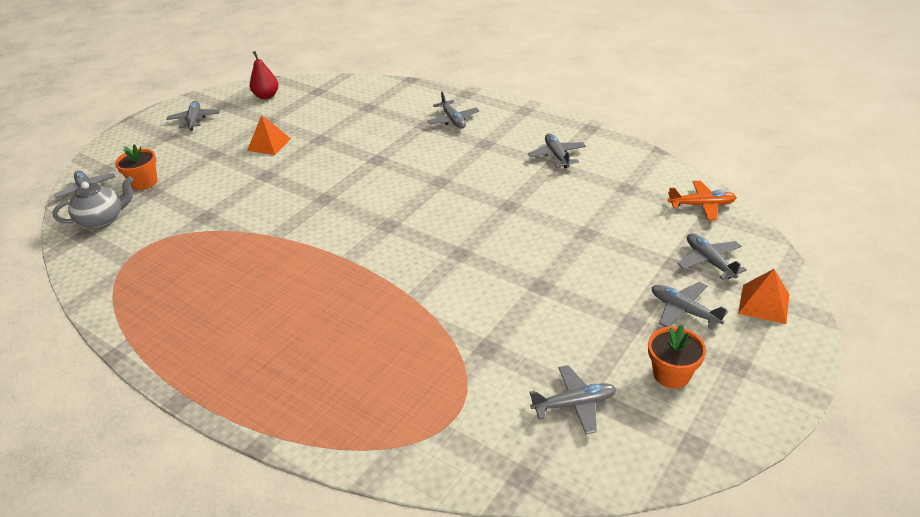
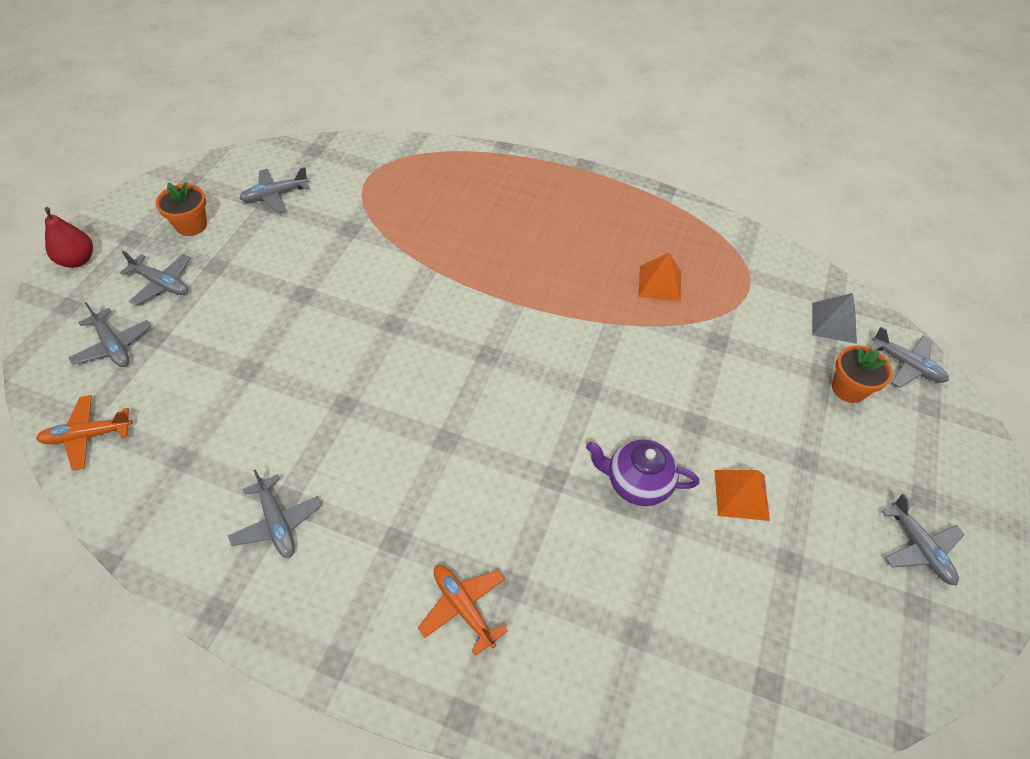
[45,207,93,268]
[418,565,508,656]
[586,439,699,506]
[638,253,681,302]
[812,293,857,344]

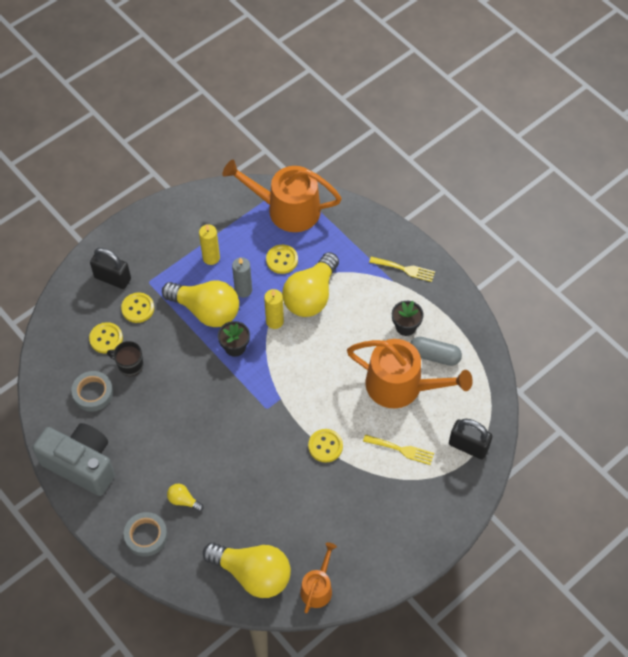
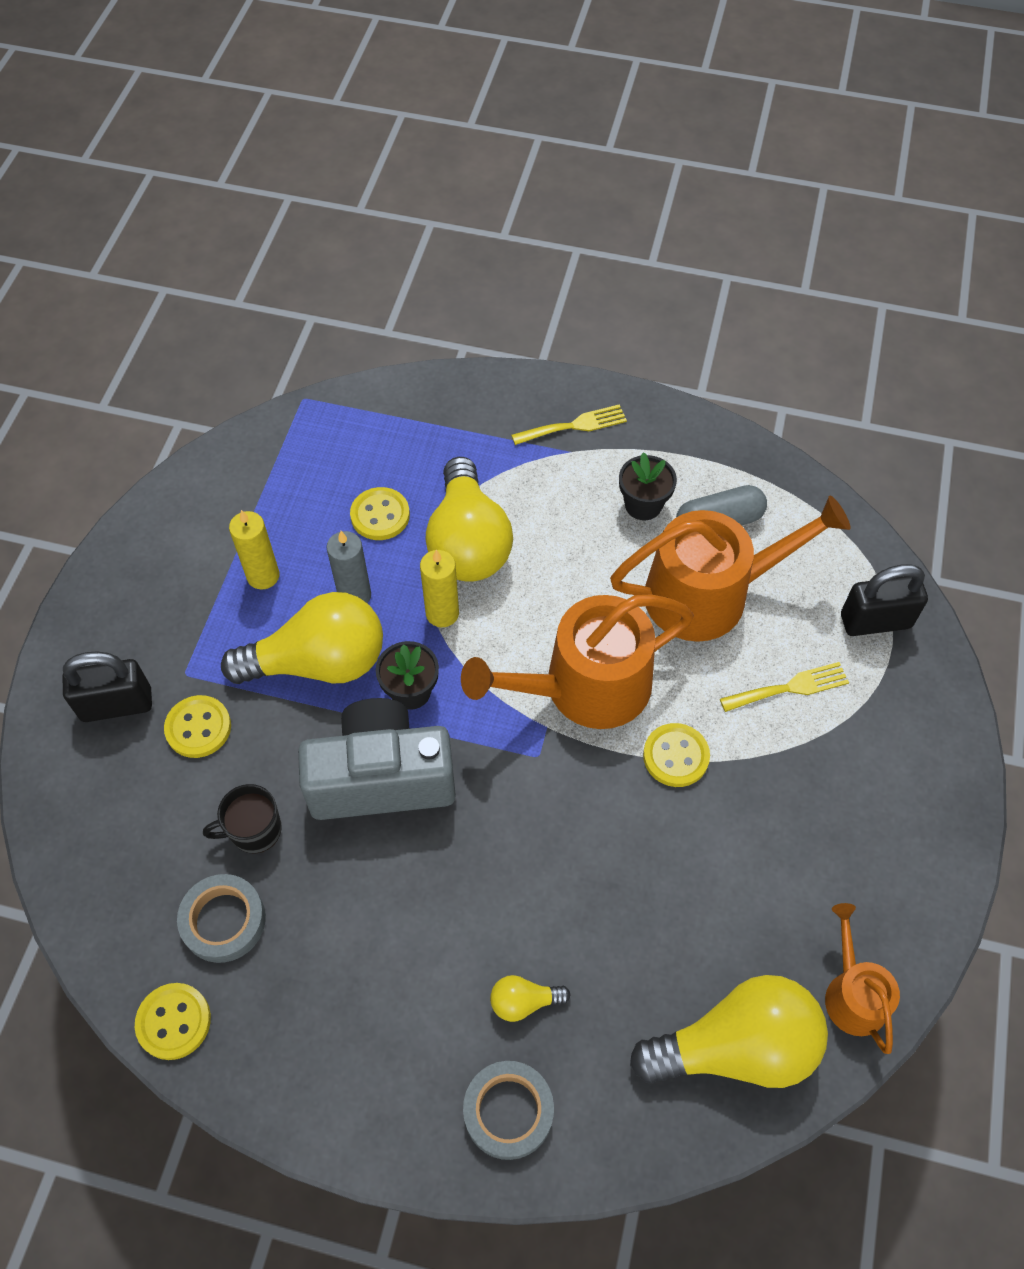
[135,983,211,1060]
[298,698,456,820]
[461,594,694,729]

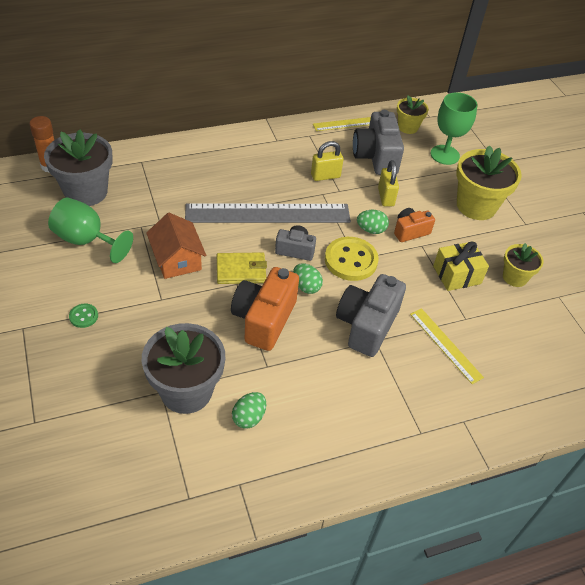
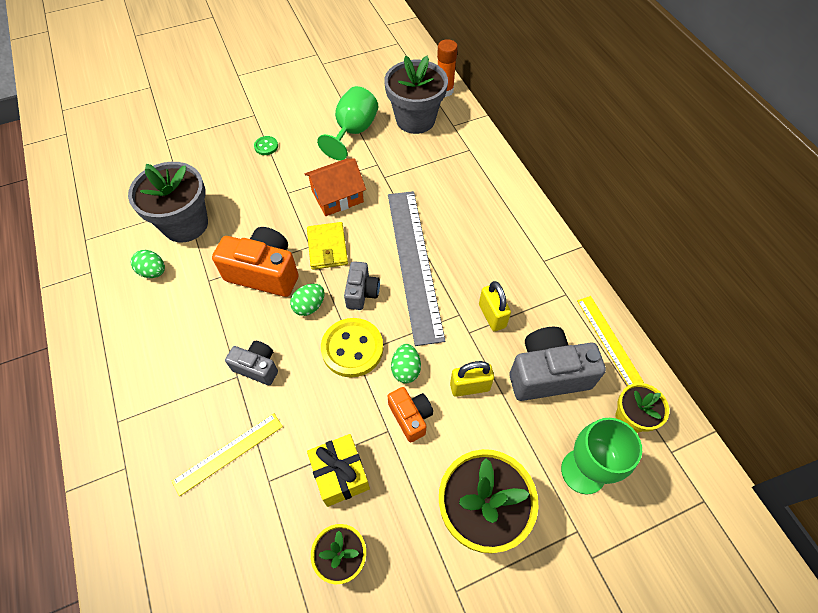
[225,341,278,385]

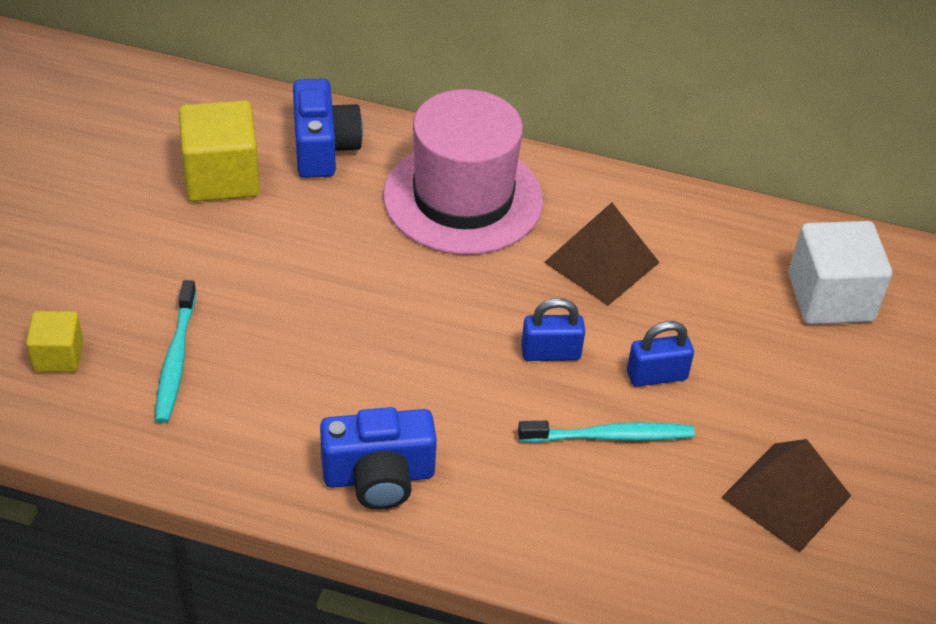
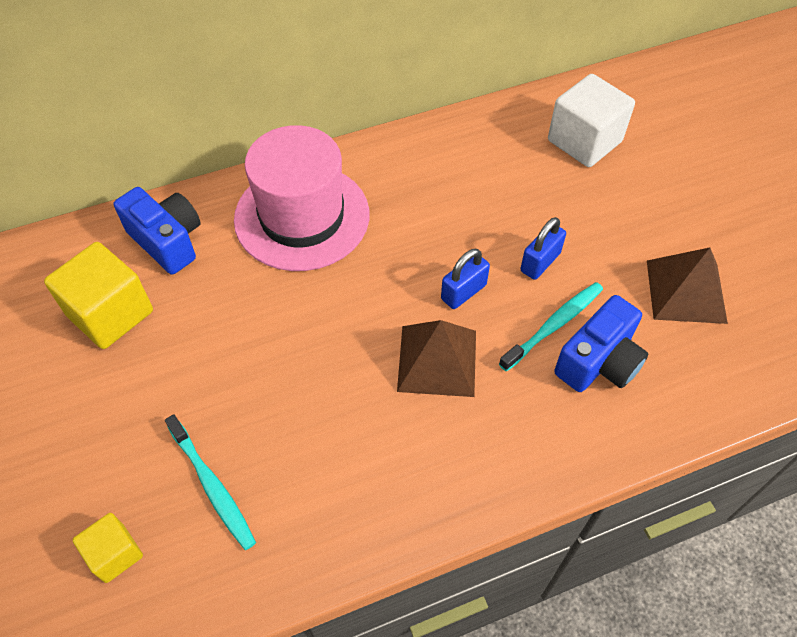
[397,320,476,397]
[554,295,648,392]

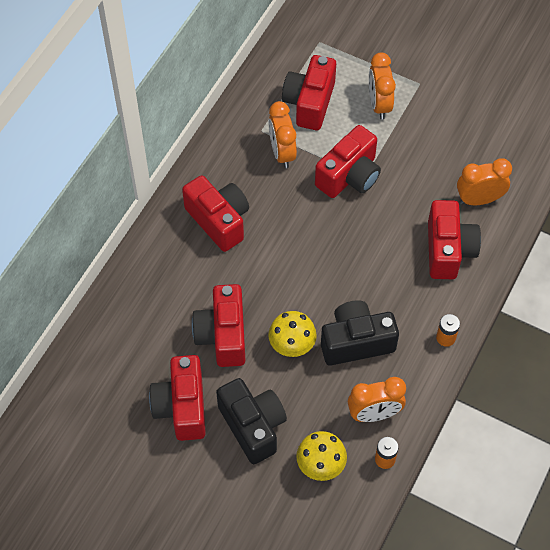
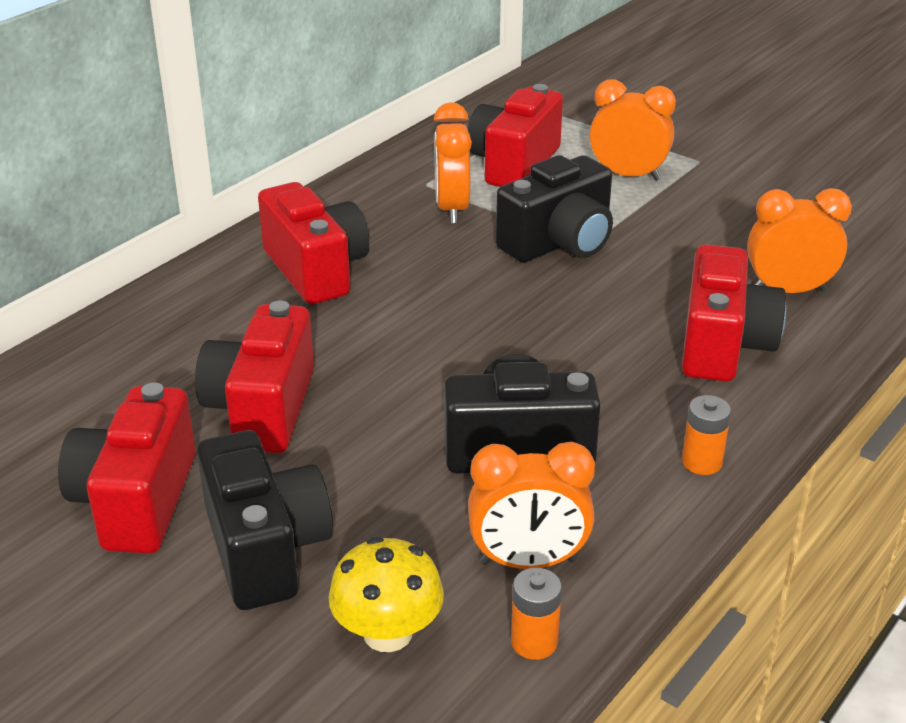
[496,155,613,263]
[589,79,676,181]
[268,311,317,357] (first image)

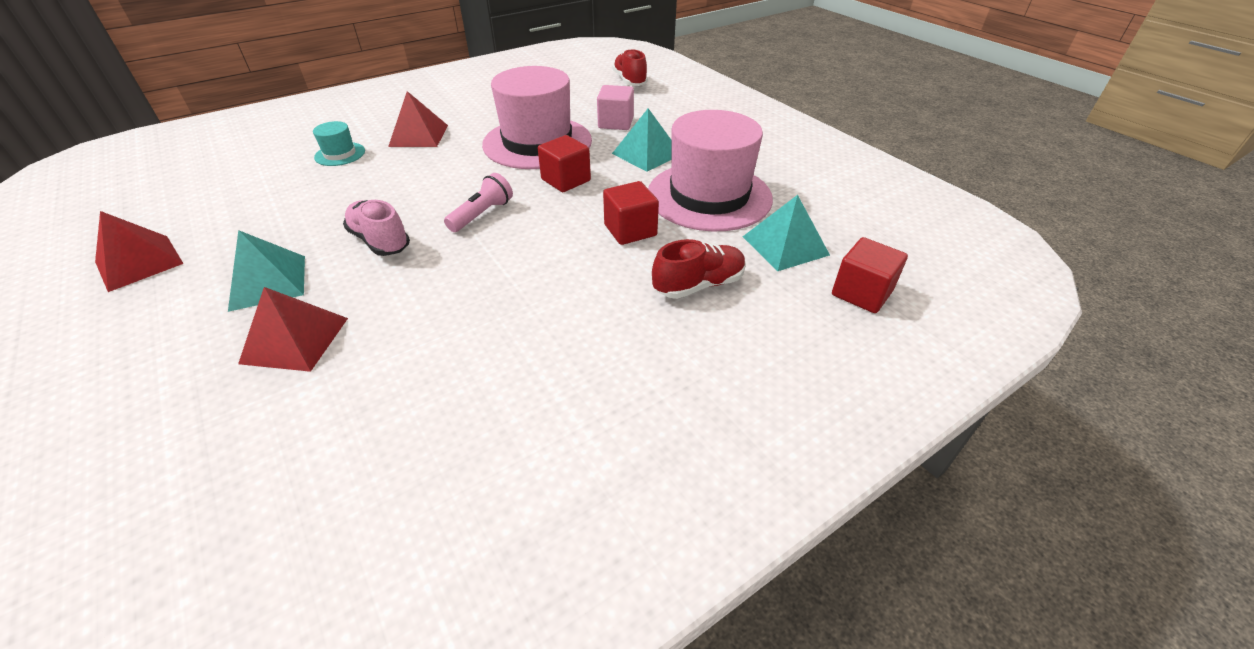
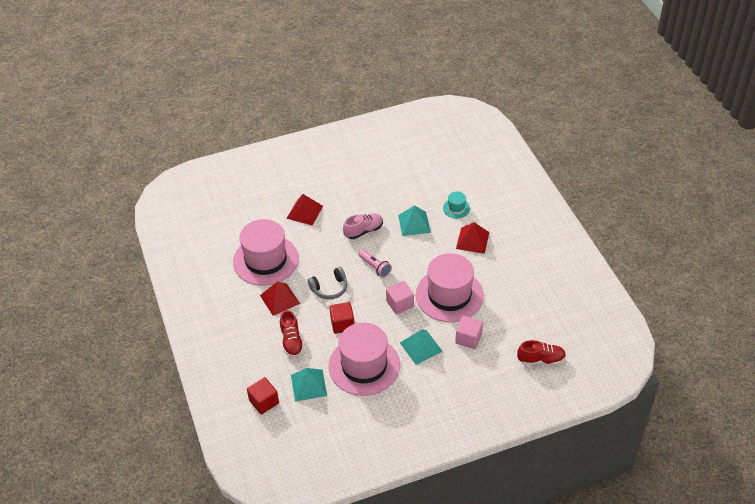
[233,219,299,286]
[260,282,300,316]
[308,267,347,299]
[386,281,414,315]
[398,205,431,236]

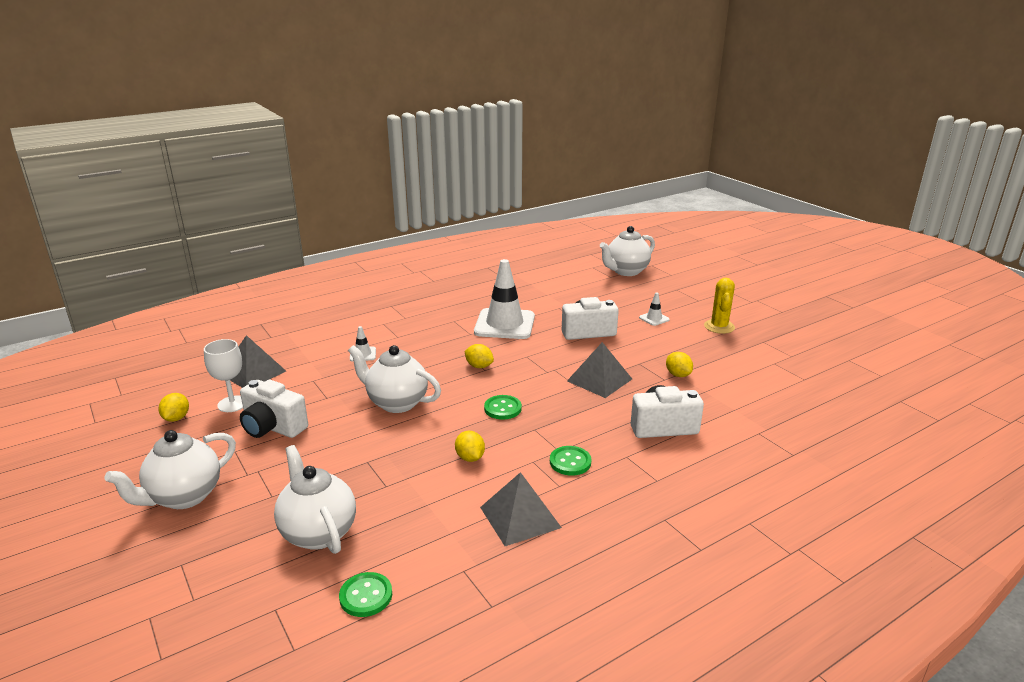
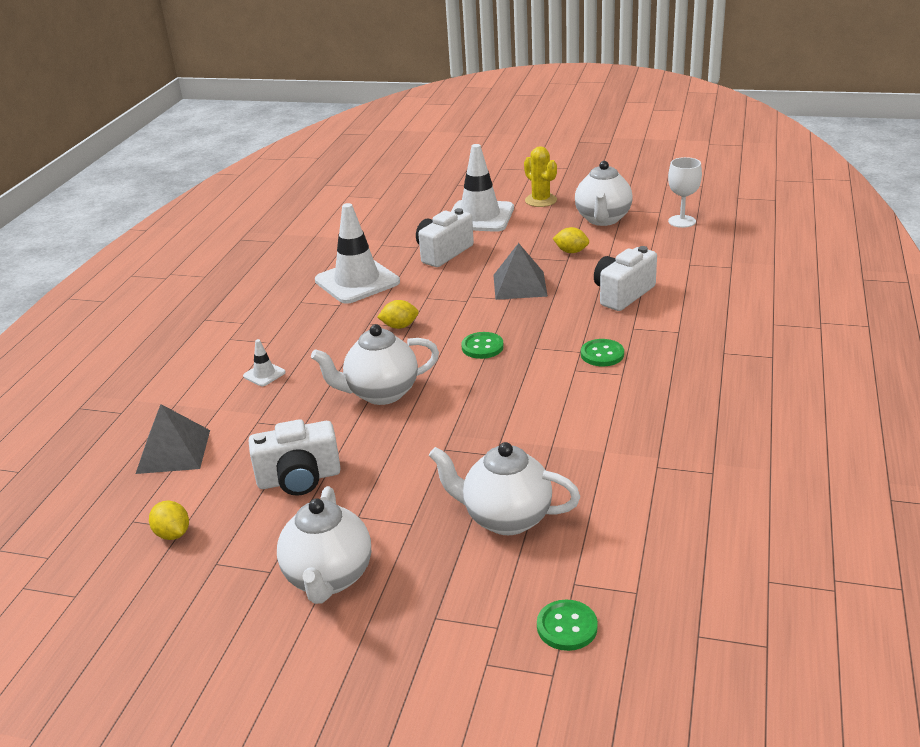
[451,144,514,232]
[537,600,598,651]
[575,161,633,226]
[668,157,702,228]
[455,430,485,462] (first image)
[480,472,562,546] (first image)

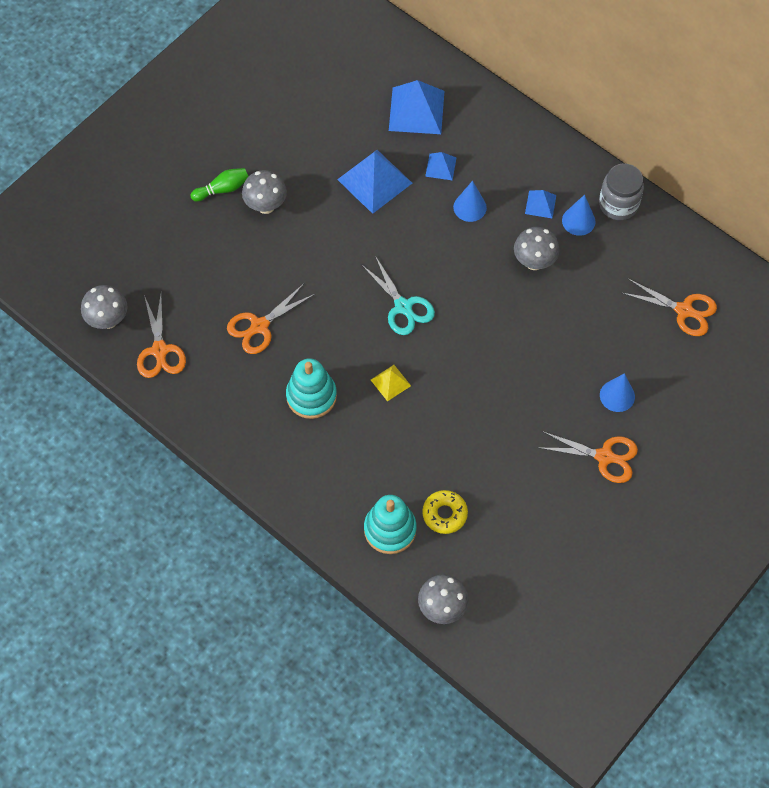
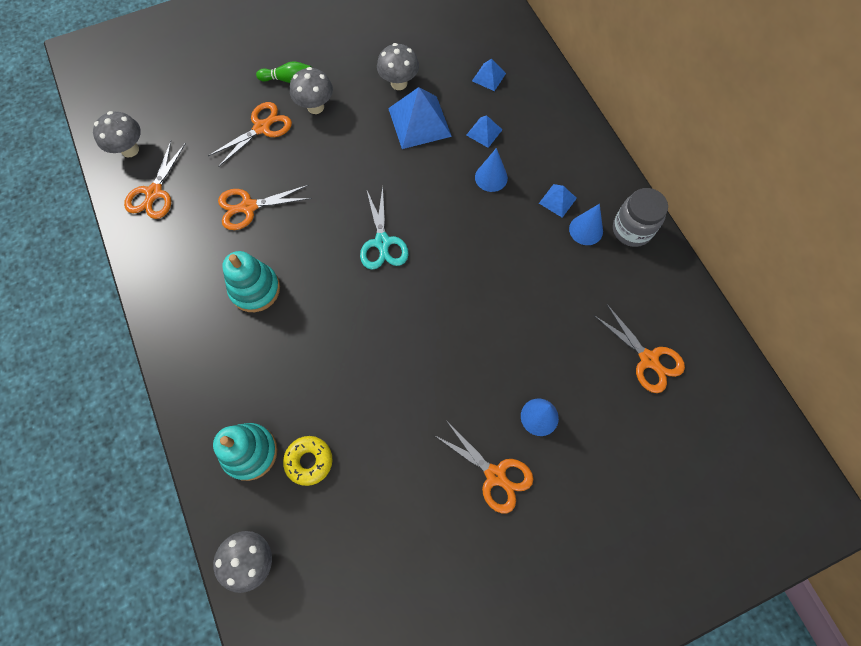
[208,102,292,167]
[377,43,419,90]
[472,59,506,91]
[371,365,411,401] (first image)

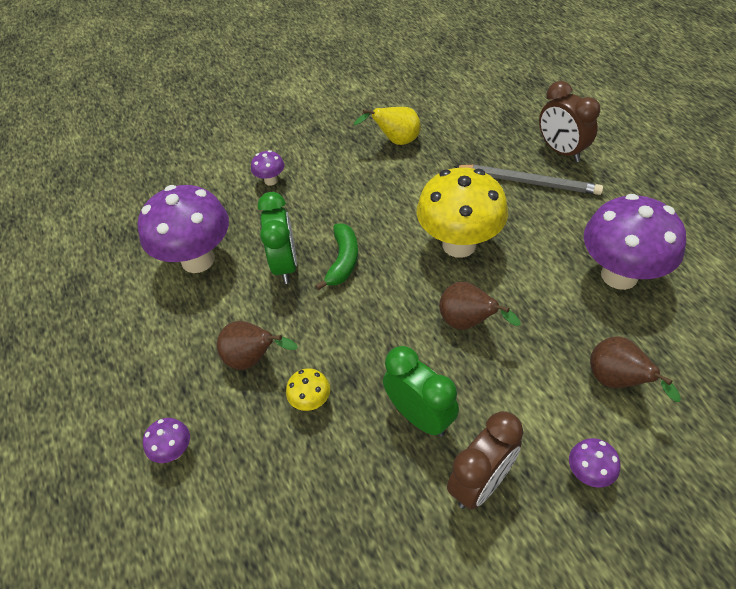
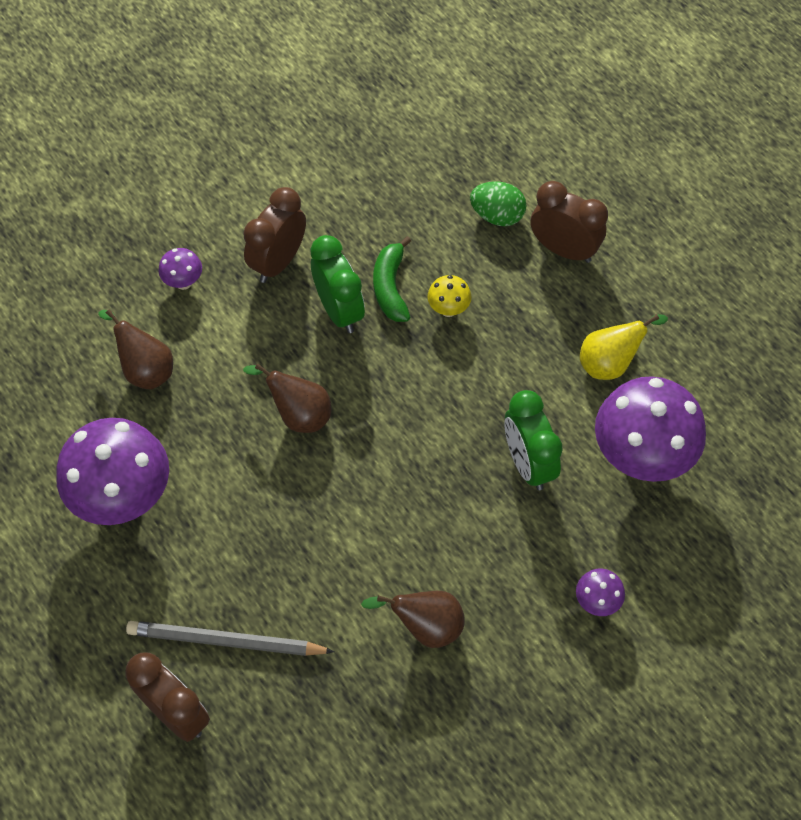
[310,235,365,333]
[361,591,465,648]
[373,236,411,322]
[470,181,526,226]
[531,181,608,263]
[580,314,668,380]
[417,167,508,258] (first image)

